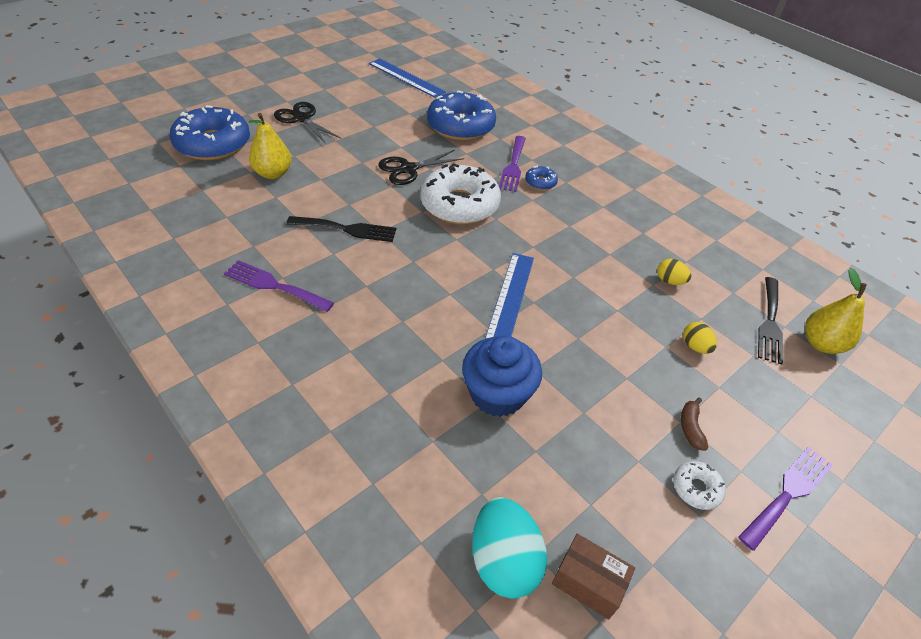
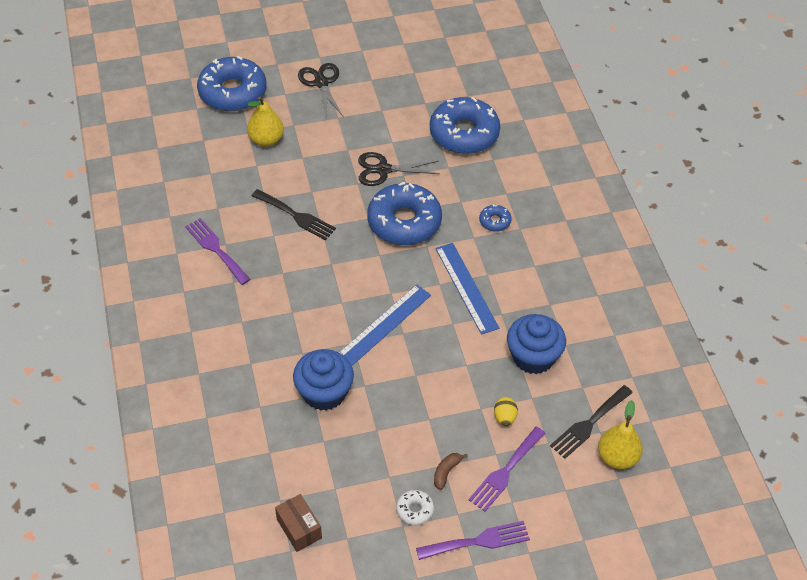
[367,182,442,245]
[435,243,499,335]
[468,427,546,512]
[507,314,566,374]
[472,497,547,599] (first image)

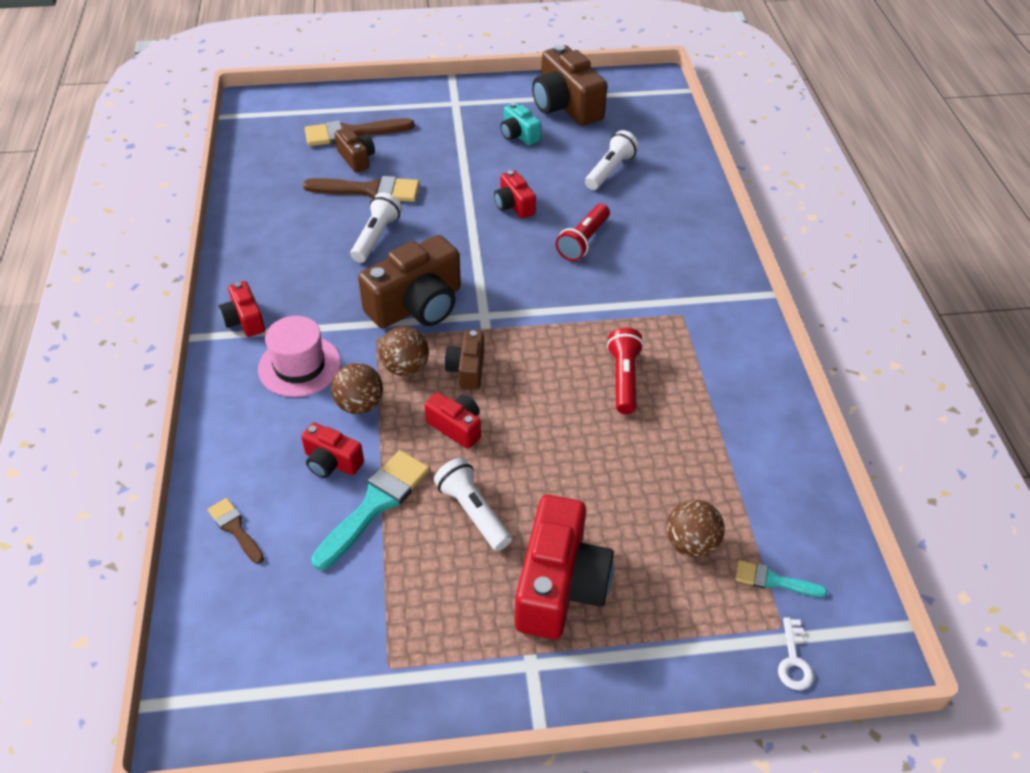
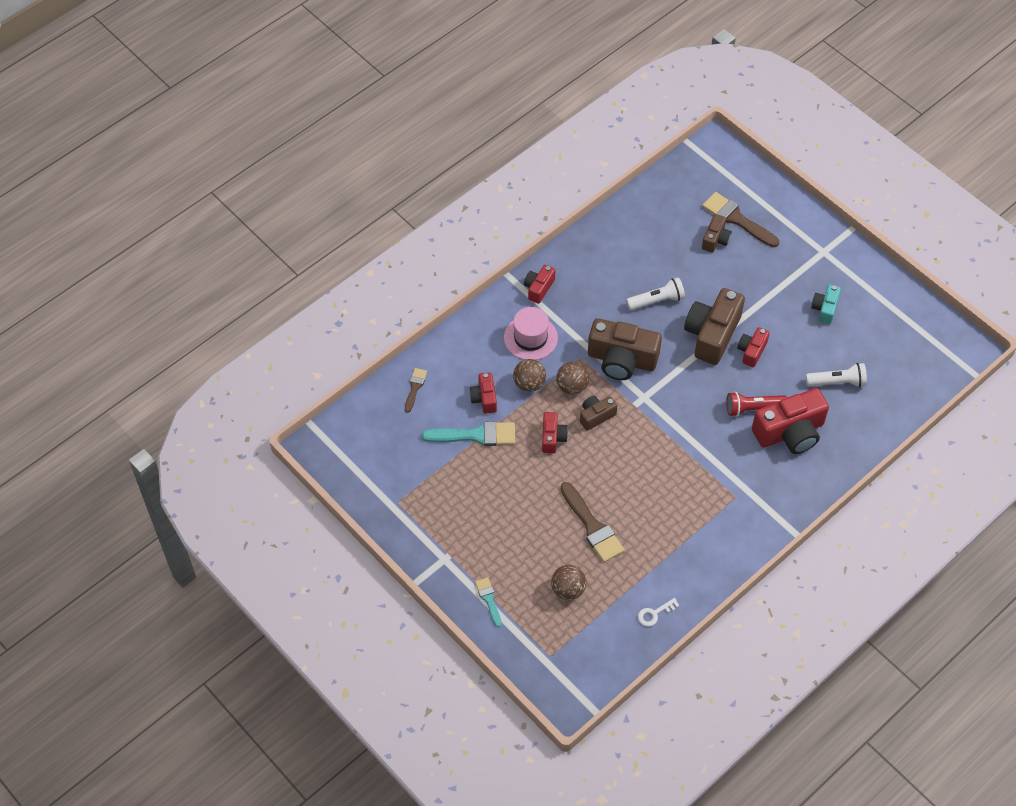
[475,577,502,628]
[560,482,625,563]
[638,598,680,626]
[684,288,745,365]
[752,388,829,454]
[434,458,512,551] (first image)
[607,328,644,414] (first image)

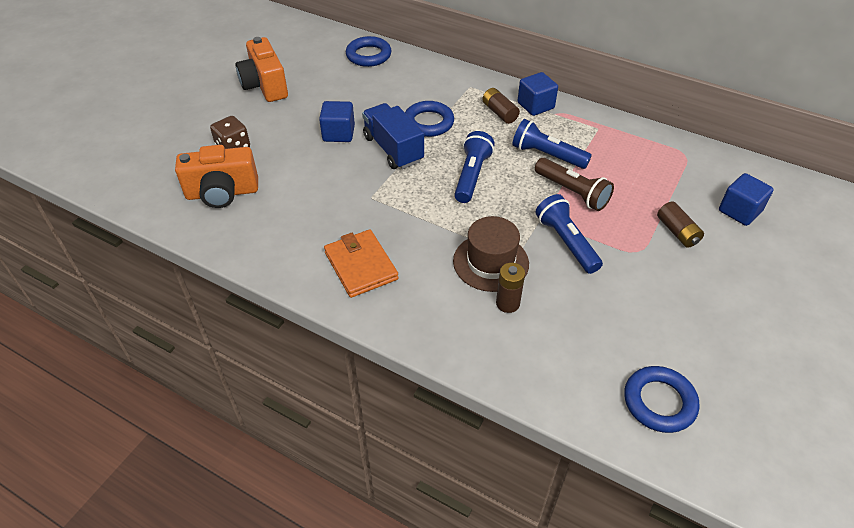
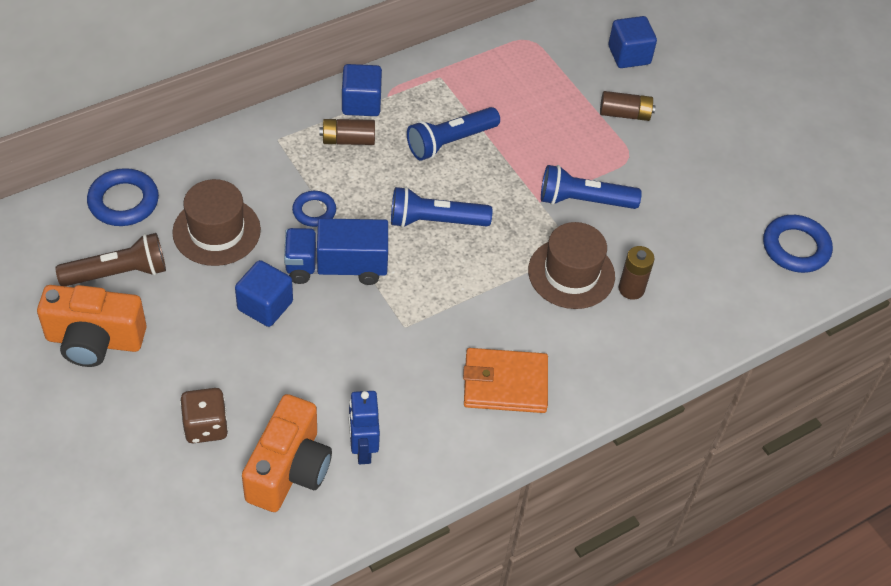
[55,233,166,286]
[172,179,261,266]
[292,191,336,227]
[349,391,380,464]
[391,187,492,228]

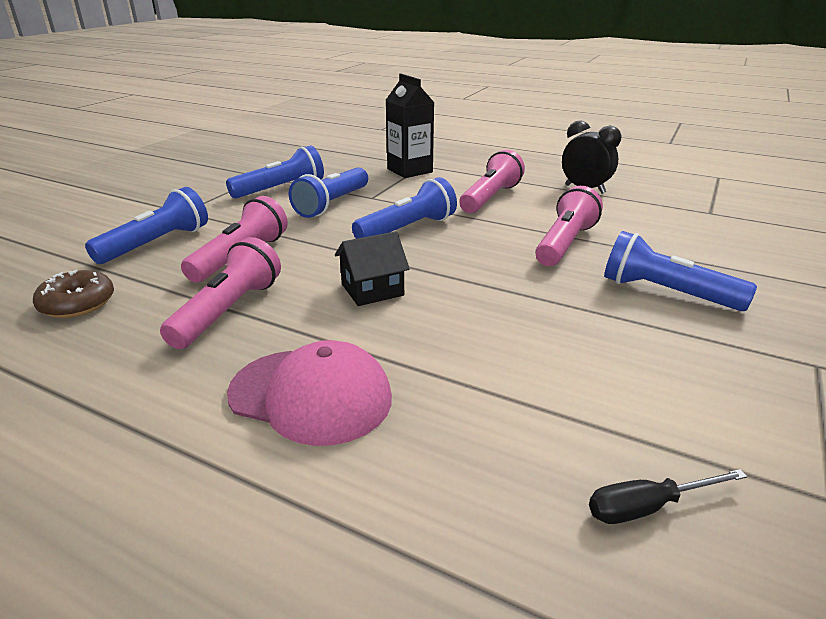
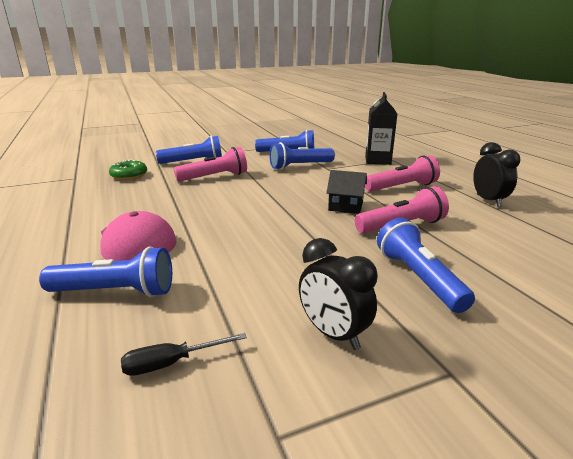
[39,247,172,297]
[109,160,147,180]
[121,333,247,376]
[299,238,378,350]
[326,170,367,214]
[160,237,281,349] (first image)

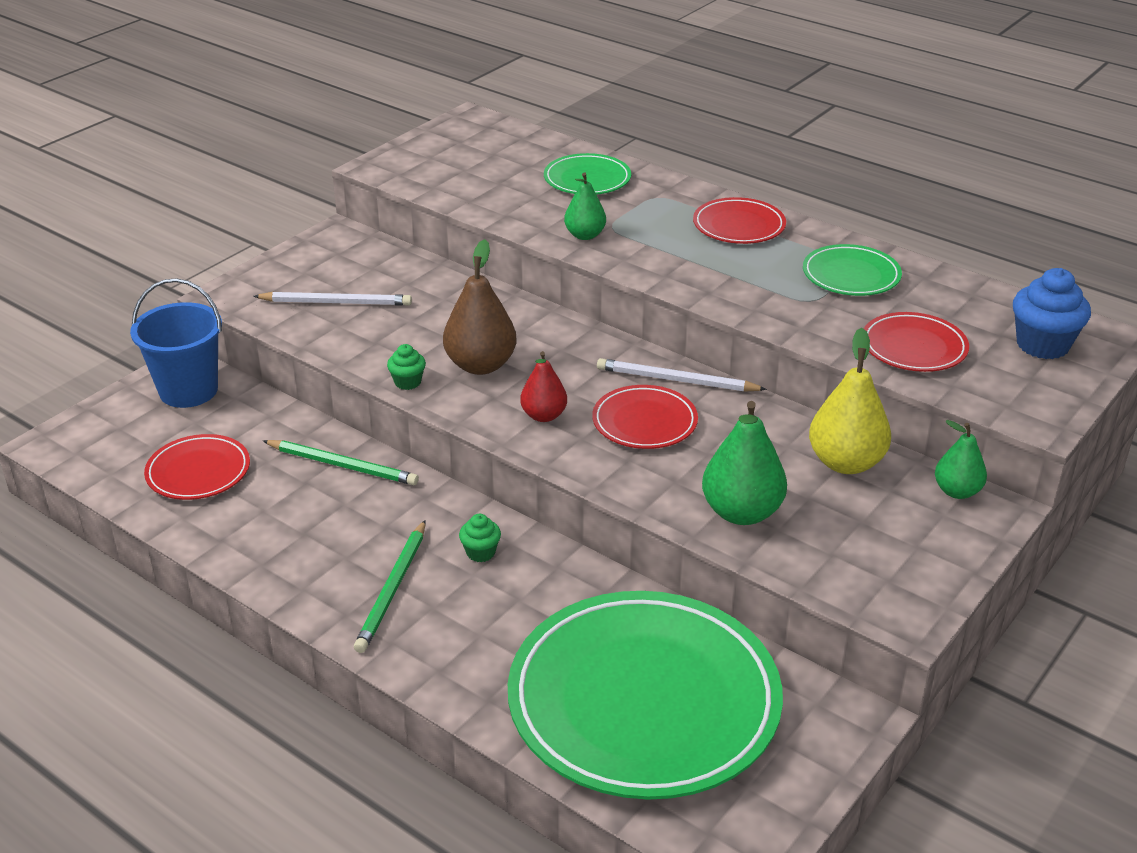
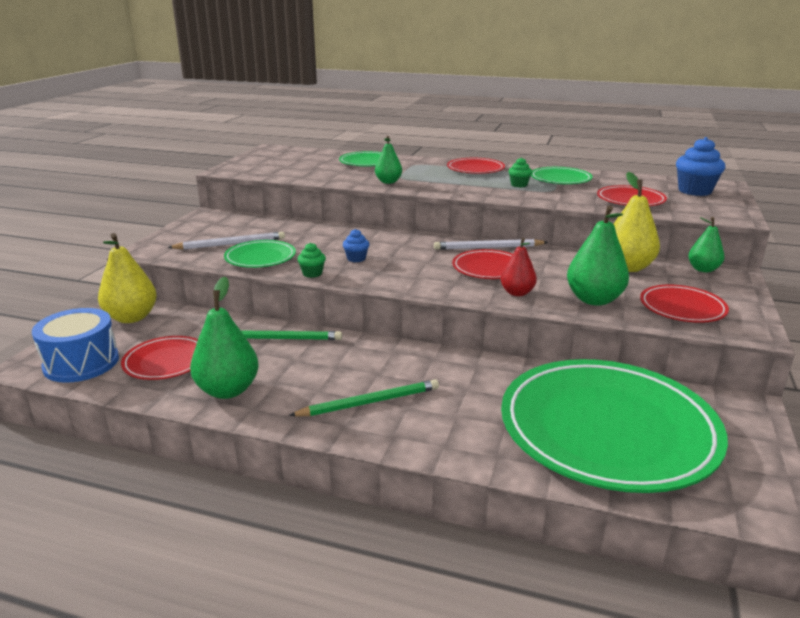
[32,308,119,383]
[98,233,157,323]
[190,277,259,399]
[224,240,296,268]
[289,379,439,416]
[343,229,369,262]
[501,238,537,296]
[508,158,532,187]
[640,285,729,323]

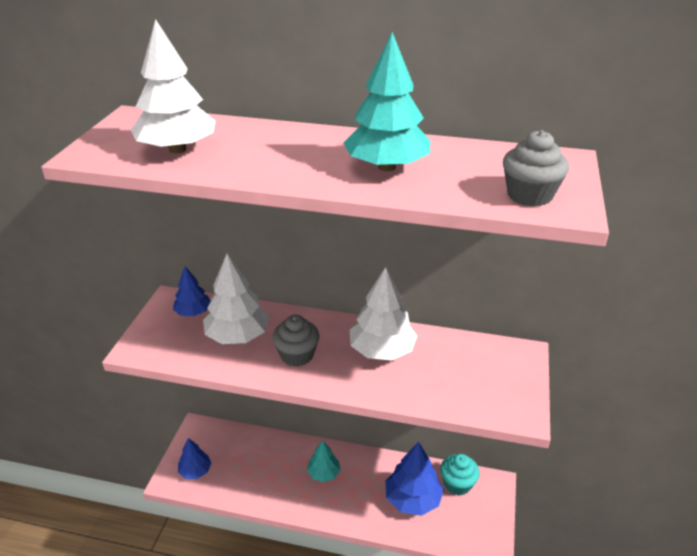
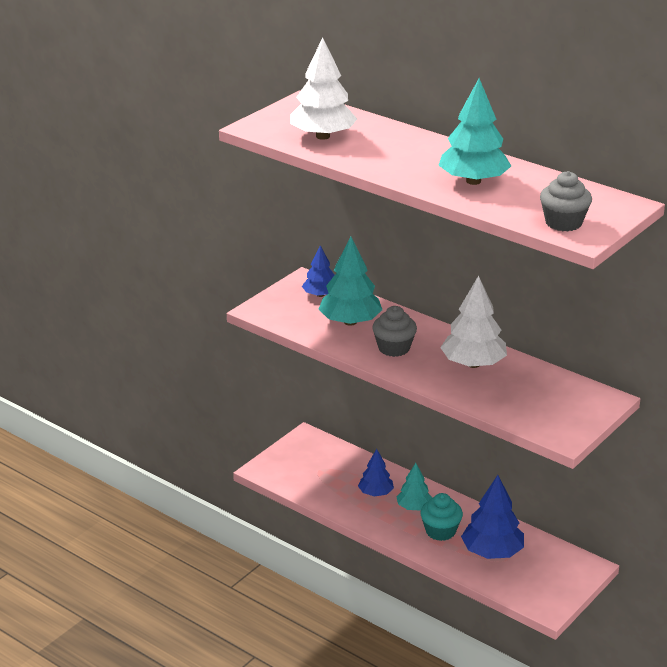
[318,237,382,326]
[358,449,394,496]
[420,493,463,541]

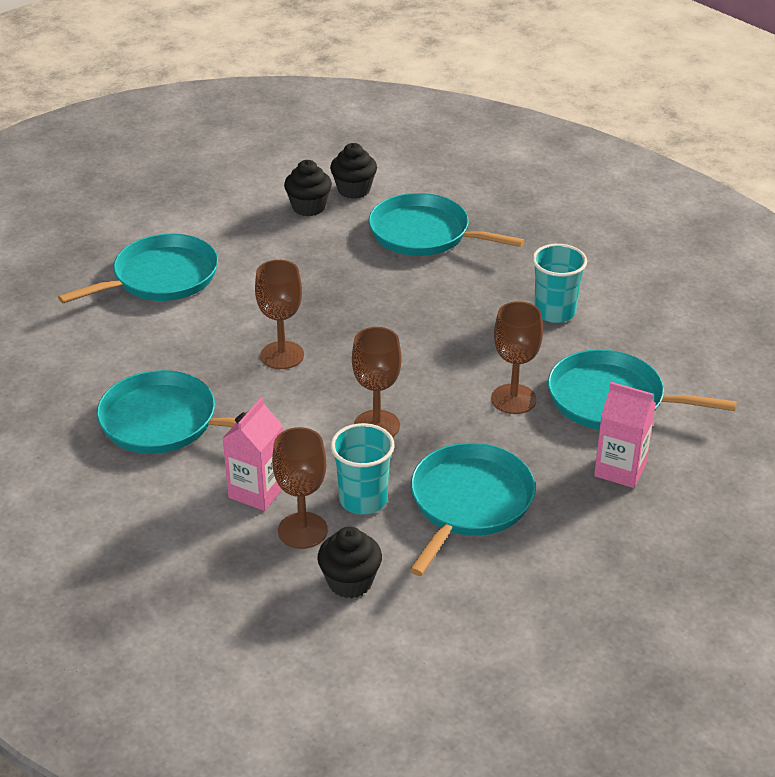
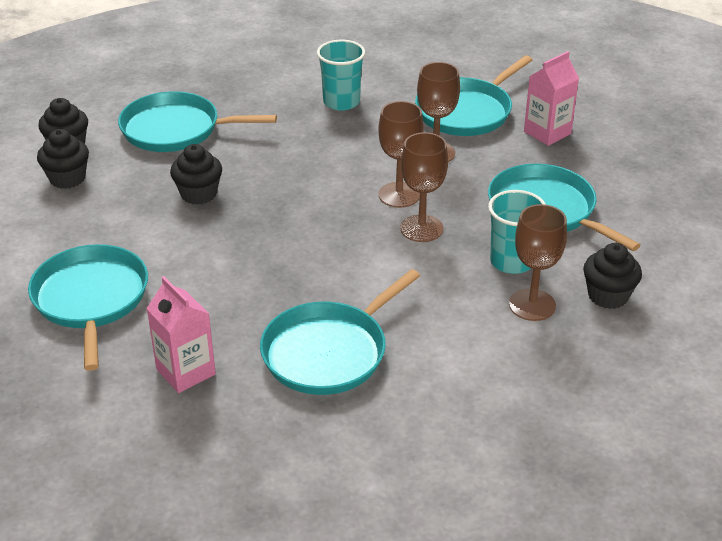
[118,91,277,152]
[146,276,216,393]
[170,144,222,205]
[378,101,424,208]

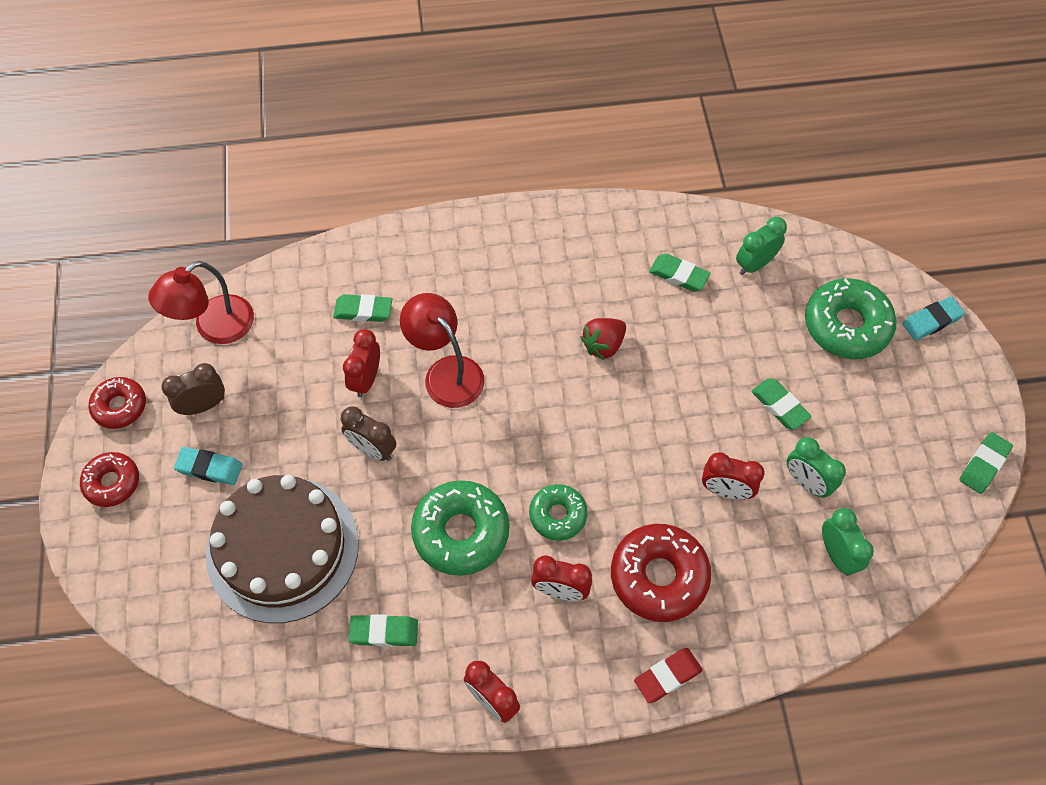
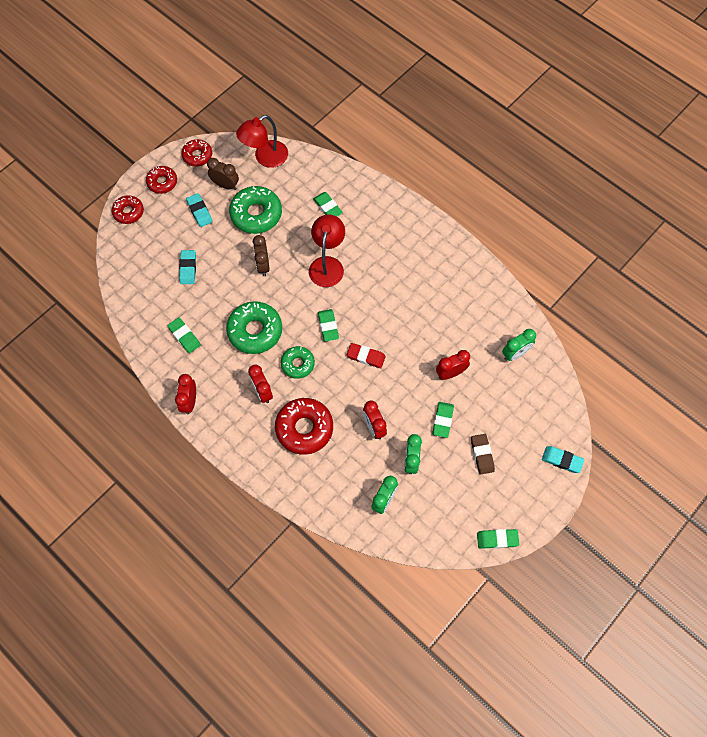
[112,195,144,224]
[179,250,196,284]
[229,186,282,234]
[236,115,288,168]
[318,309,339,341]
[347,343,386,368]
[436,350,470,380]
[471,434,495,475]
[502,329,536,361]
[580,318,626,361] (first image)

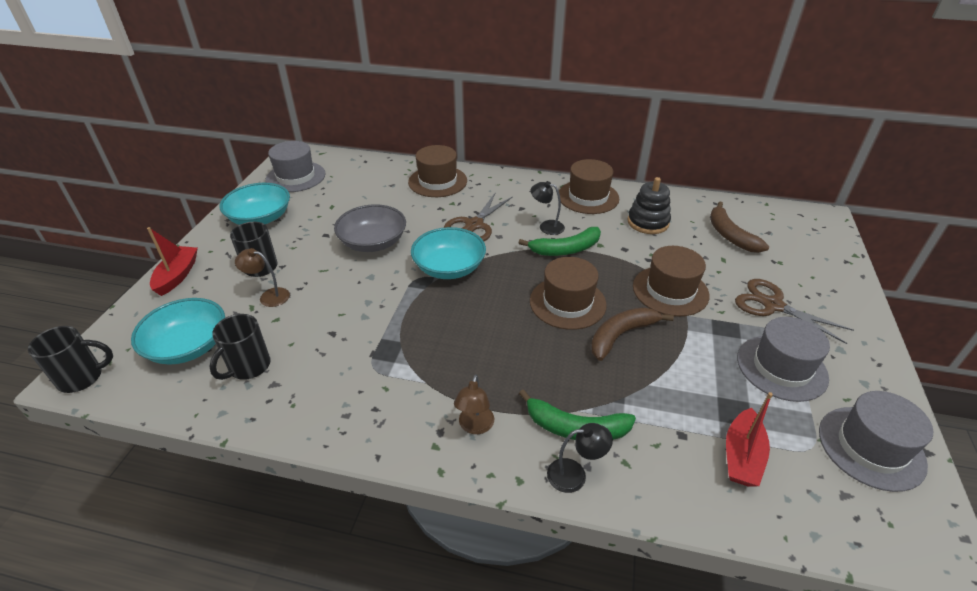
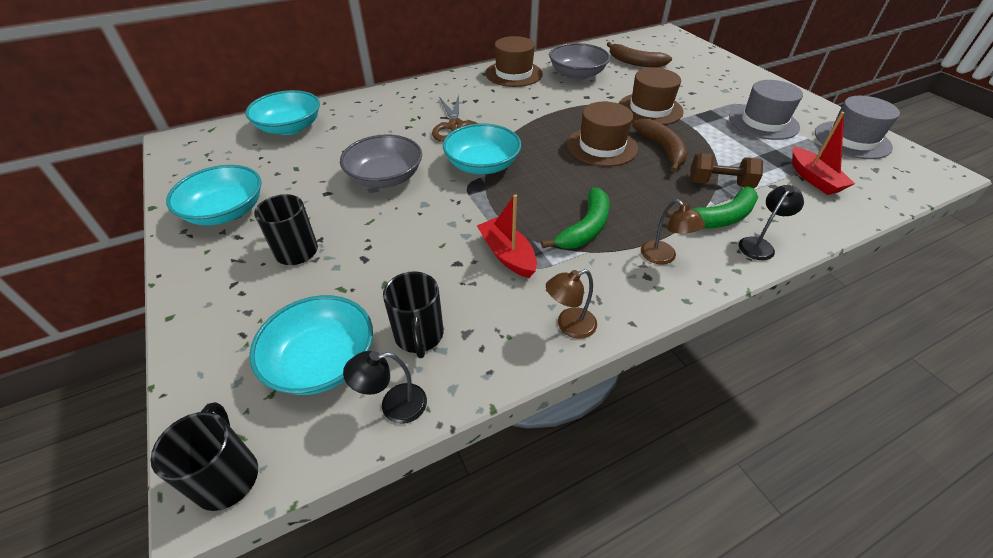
[150,402,258,511]
[246,90,320,135]
[343,351,427,424]
[477,194,537,278]
[541,187,610,249]
[546,269,597,339]
[549,43,610,80]
[632,119,688,173]
[690,153,763,188]
[266,141,326,192] (first image)
[408,145,467,197] (first image)
[735,279,854,344] (first image)

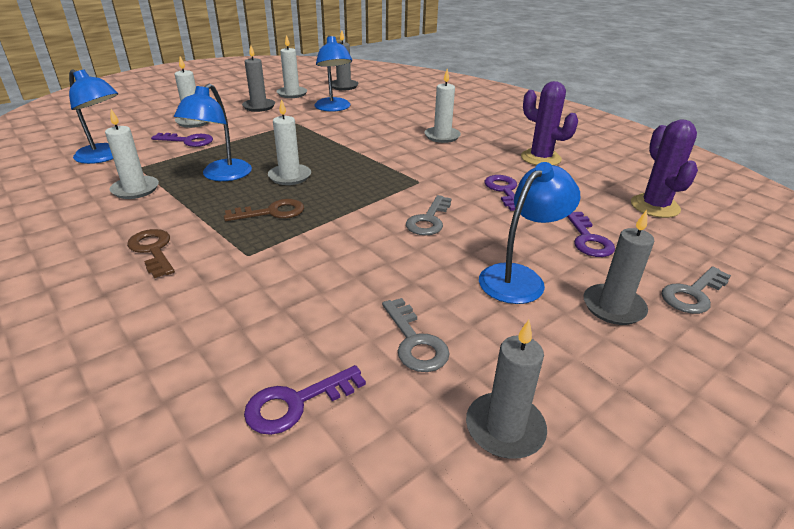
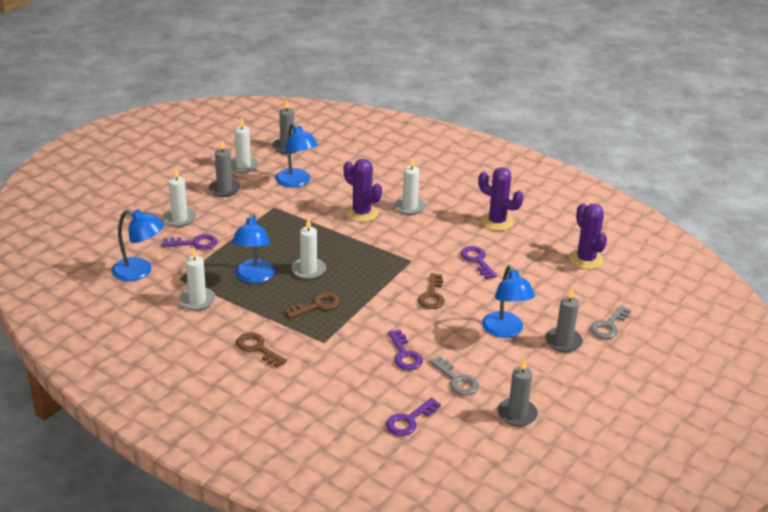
[344,159,382,222]
[388,330,423,370]
[418,273,445,309]
[482,265,535,338]

